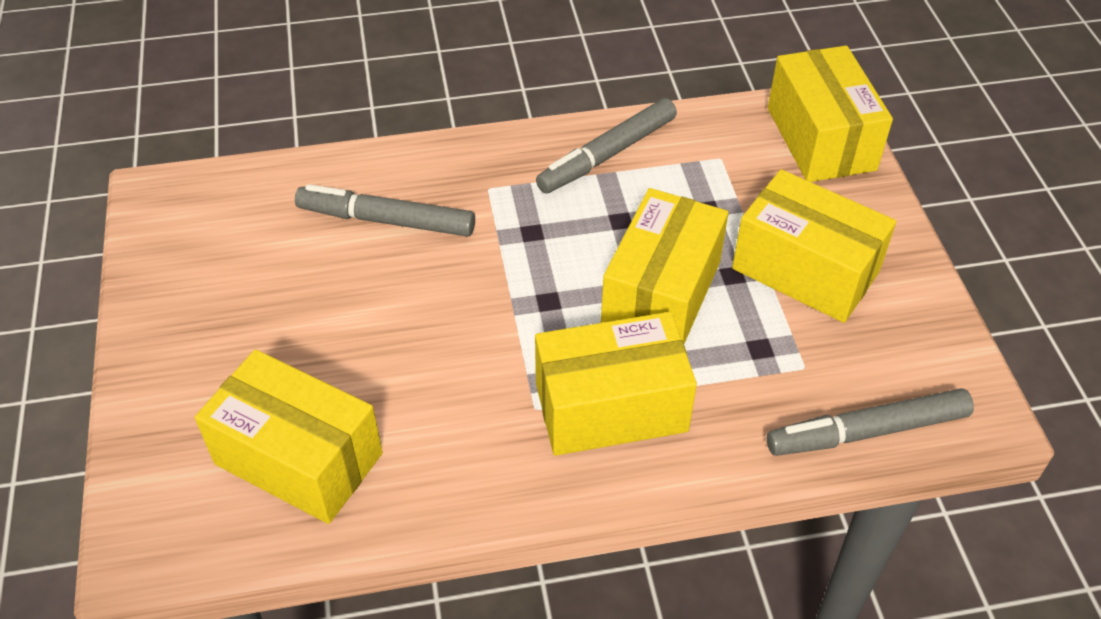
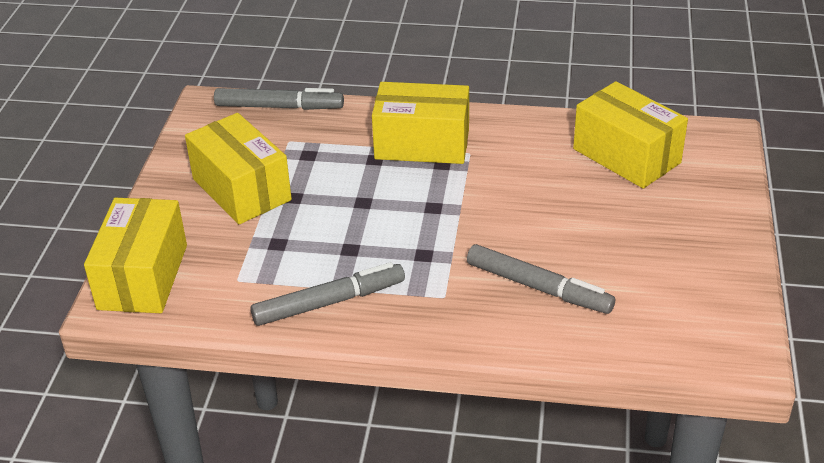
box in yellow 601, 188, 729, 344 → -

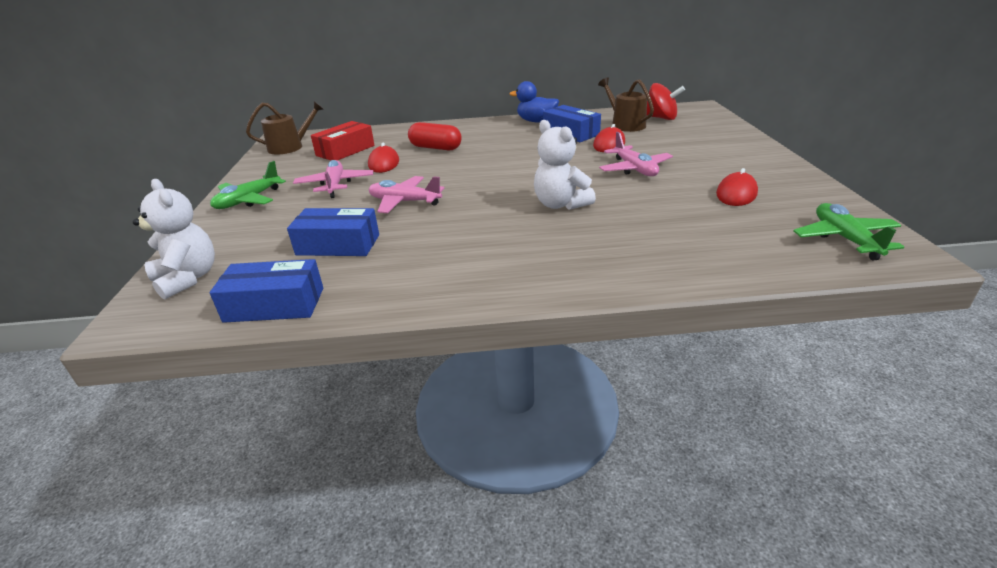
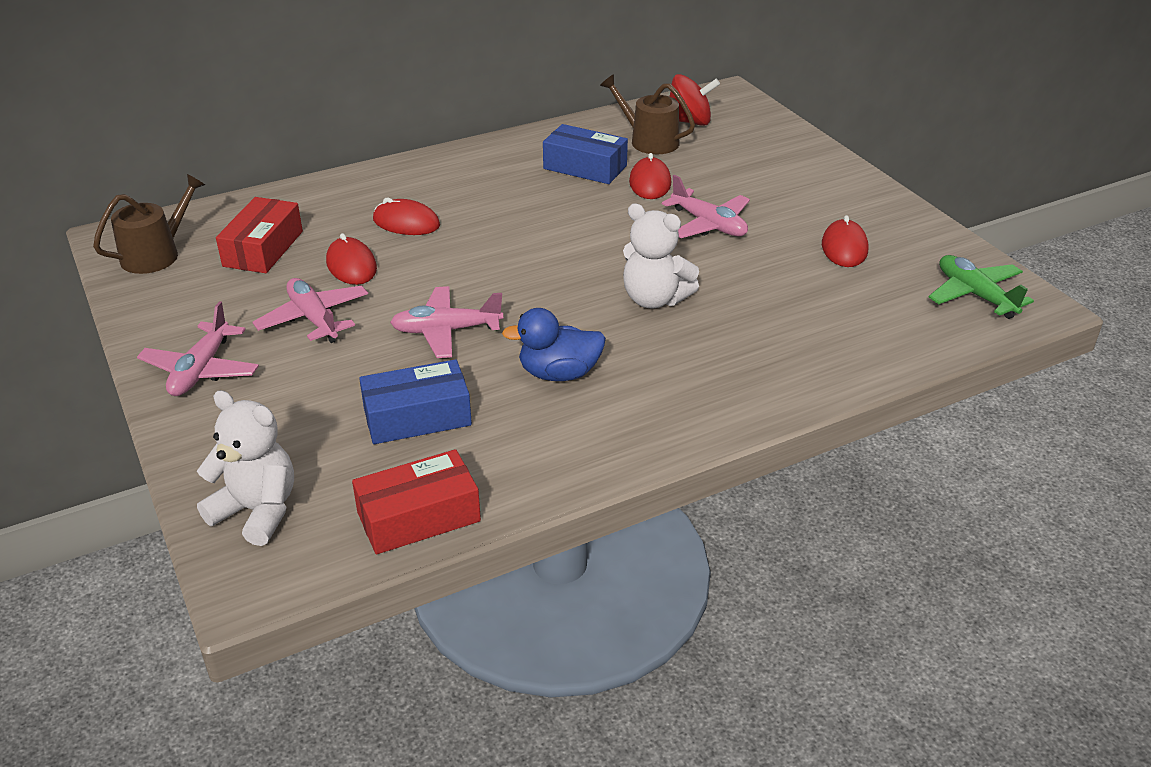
duck in blue 509, 81, 559, 122 → duck in blue 502, 308, 606, 381, shifted
capsule in red 408, 122, 462, 150 → mouse in red 373, 197, 440, 235
box in blue 209, 259, 323, 323 → box in red 352, 449, 481, 554
plane in green 210, 161, 286, 209 → plane in pink 137, 301, 259, 396

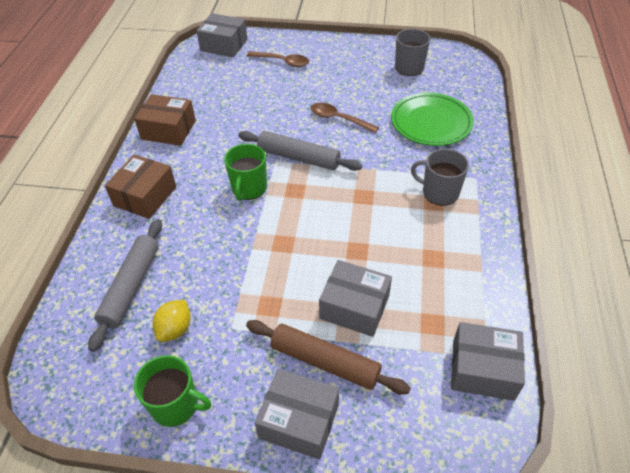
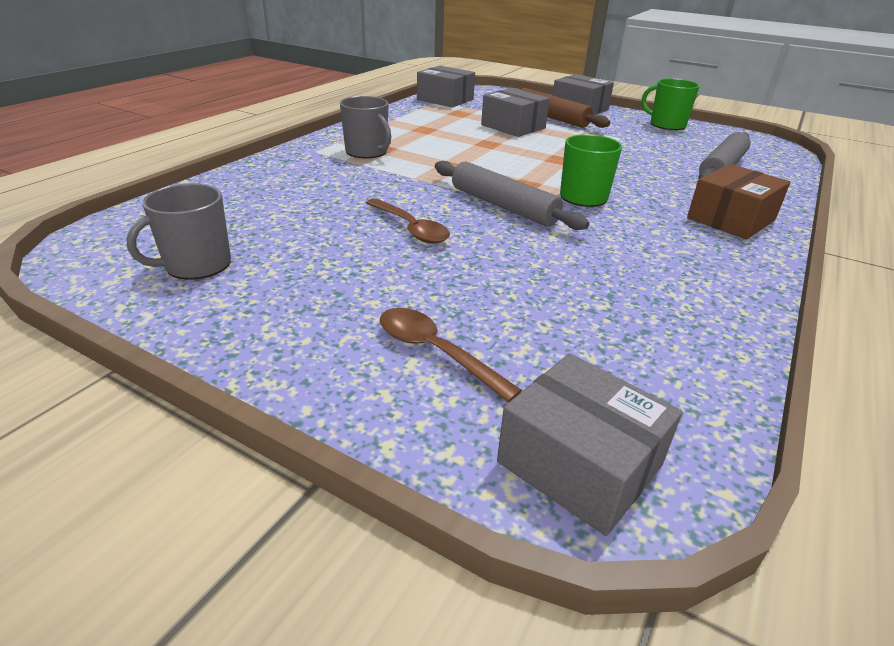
box in brown 134, 94, 196, 146 → -
lemon in yellow 153, 300, 191, 342 → -
plate in green 391, 93, 474, 146 → -

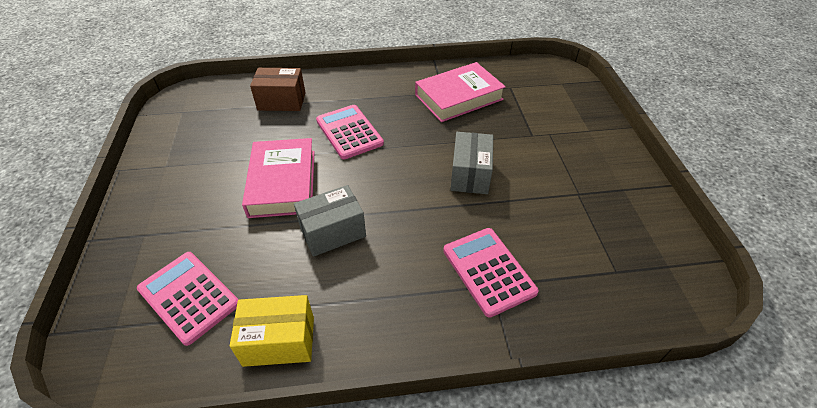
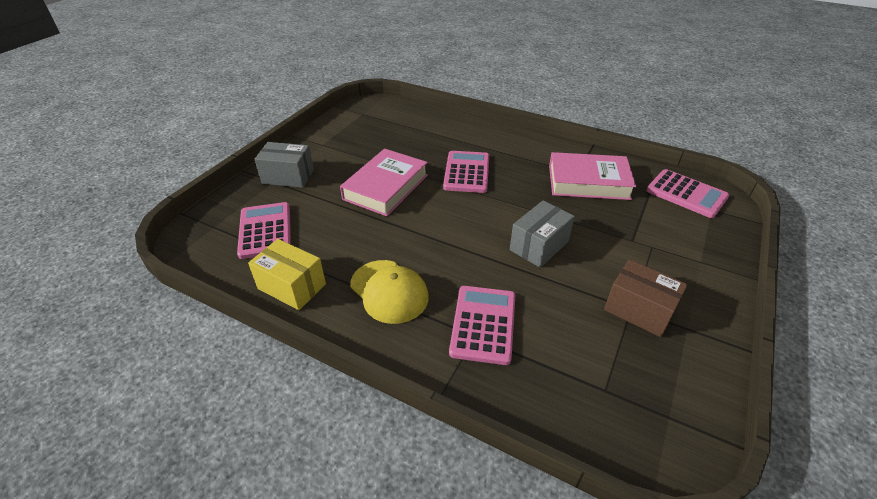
- → cap in yellow 350, 260, 429, 324
- → calculator in pink 646, 169, 729, 218
box in brown 250, 68, 306, 111 → box in brown 604, 259, 688, 337, shifted
box in grey 294, 185, 366, 257 → box in grey 255, 142, 314, 188, shifted

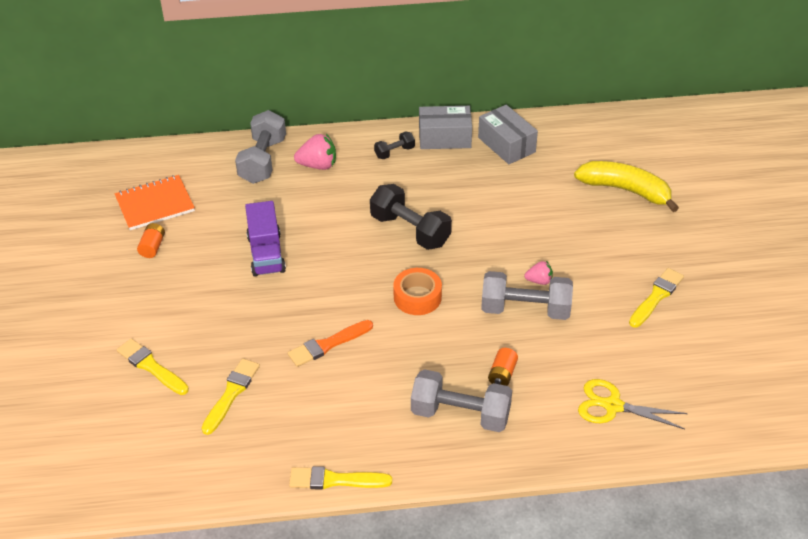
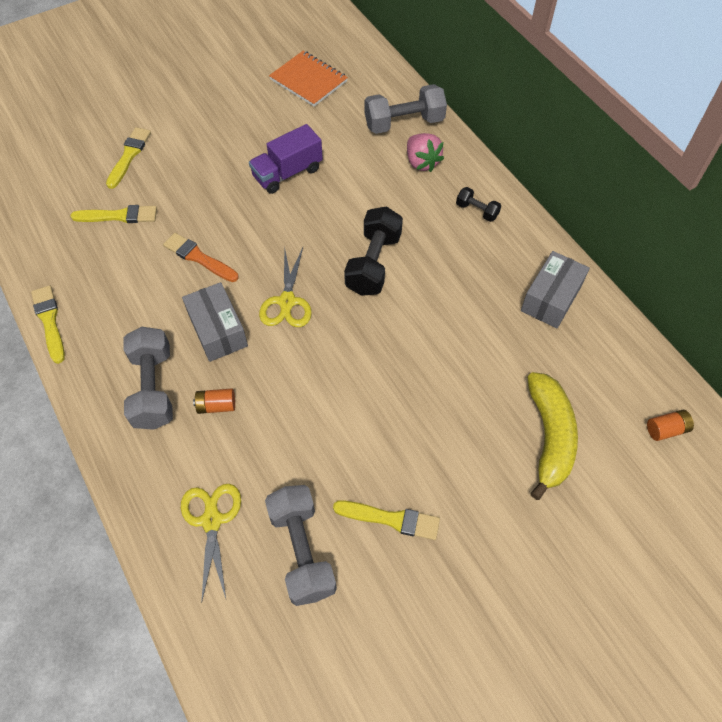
strawberry in pink 524, 261, 553, 285 → -
battery in orange 137, 223, 165, 258 → battery in orange 647, 410, 694, 441, shifted
box in grey 419, 106, 472, 149 → box in grey 182, 282, 248, 362, shifted
dumbbell in grey 481, 271, 573, 320 → dumbbell in grey 265, 485, 337, 606, shifted
tape in orange 393, 268, 442, 315 → scissors in yellow 259, 248, 312, 327

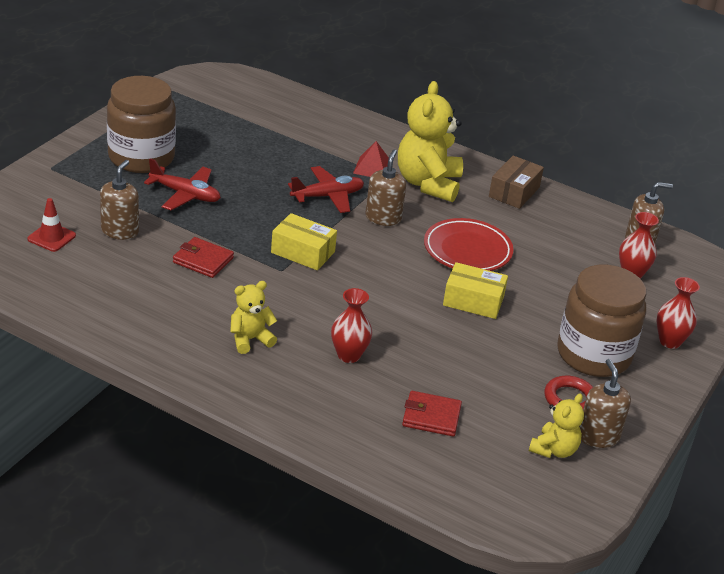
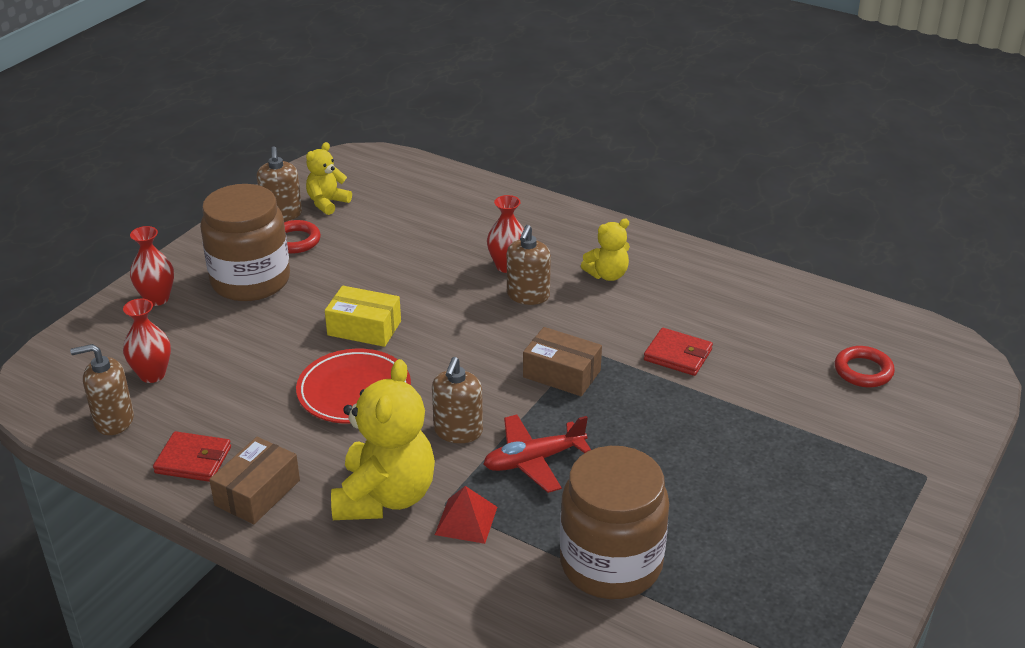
plane in red 144, 158, 221, 210 → -
soap dispenser in brown 100, 160, 139, 240 → soap dispenser in brown 507, 225, 551, 305, shifted
jar in brown 107, 76, 176, 173 → jar in brown 560, 446, 669, 599, shifted
wallet in red 402, 391, 462, 436 → wallet in red 153, 431, 231, 482, shifted
traffic cone in red 27, 198, 76, 252 → ring in red 835, 346, 895, 387
box in yellow 271, 213, 337, 270 → box in brown 523, 327, 602, 396

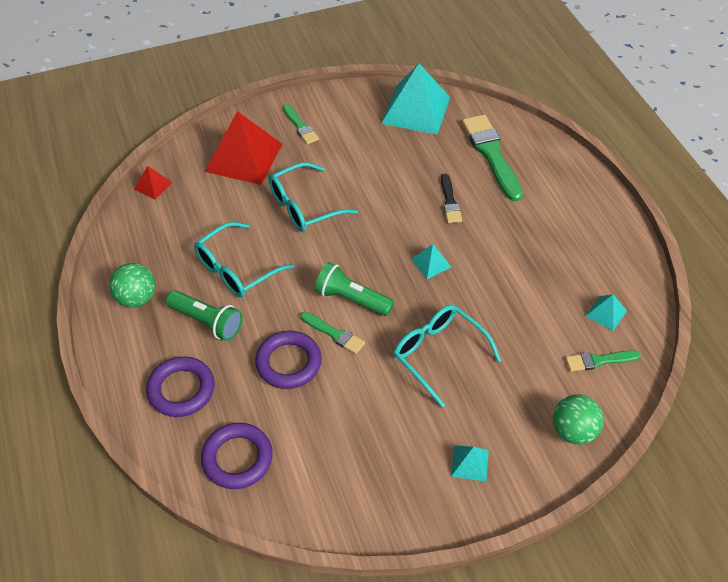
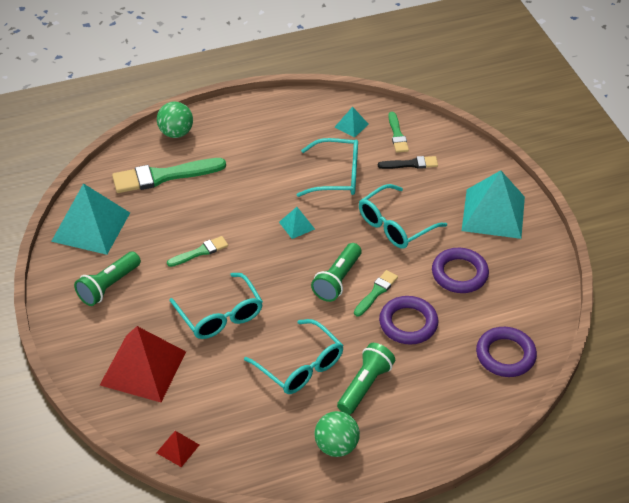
- → flashlight in green 74, 252, 141, 306
- → glasses in turquoise 297, 138, 358, 197
ring in purple 146, 356, 215, 417 → ring in purple 432, 248, 489, 293, shifted
brush in green 283, 104, 319, 144 → brush in green 167, 236, 228, 267, shifted
brush in black 441, 174, 462, 223 → brush in black 378, 156, 438, 169, shifted
ball in green 553, 395, 604, 445 → ball in green 157, 102, 193, 138, shifted
pyramid in turquoise 451, 445, 489, 482 → pyramid in turquoise 462, 170, 525, 239, x2.22

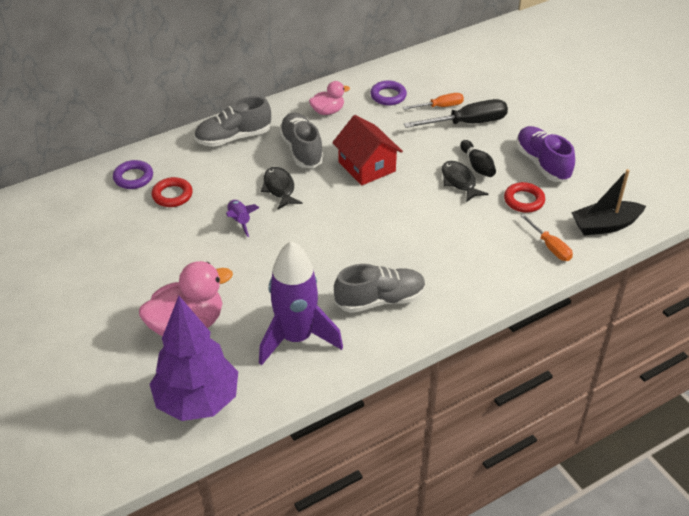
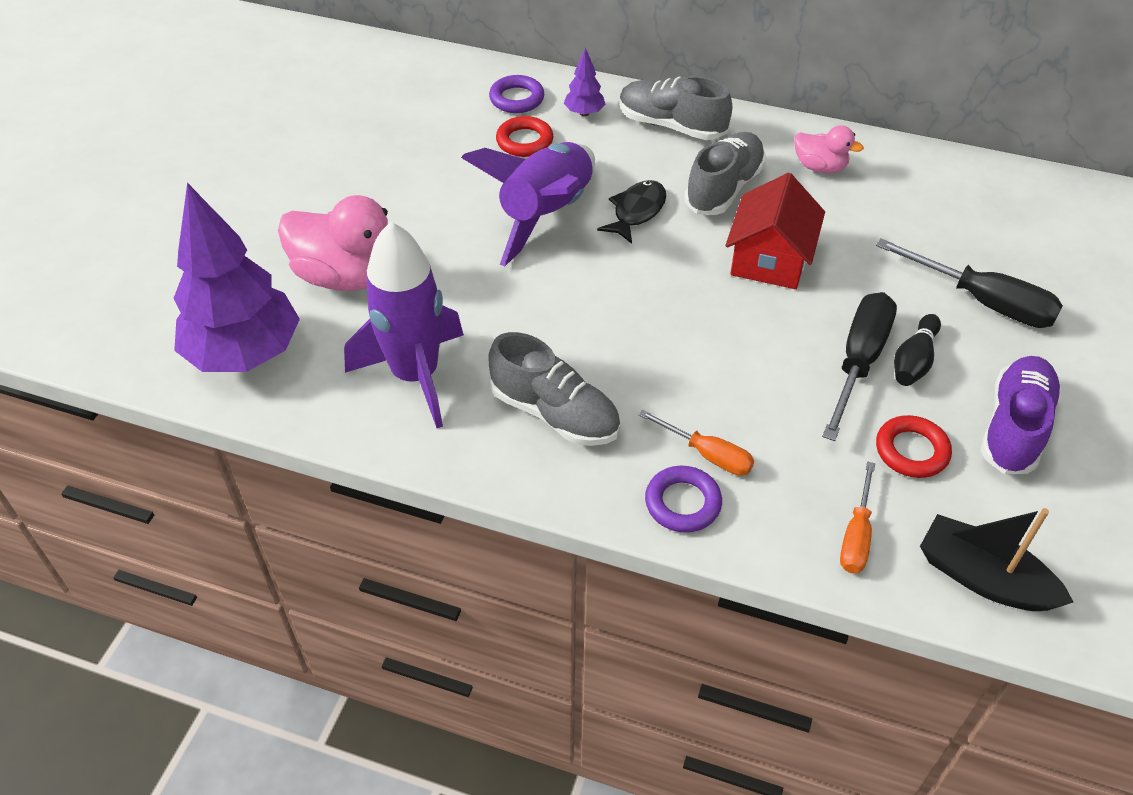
- → tree in purple 564, 47, 605, 116
ring in purple 370, 81, 407, 105 → ring in purple 645, 466, 722, 533, shifted
screwdriver in orange 403, 93, 464, 110 → screwdriver in orange 639, 410, 754, 476, shifted
fish in black 442, 161, 488, 202 → screwdriver in black 822, 292, 897, 441
rocket in purple 226, 199, 260, 237 → rocket in purple 461, 142, 595, 266, x2.30

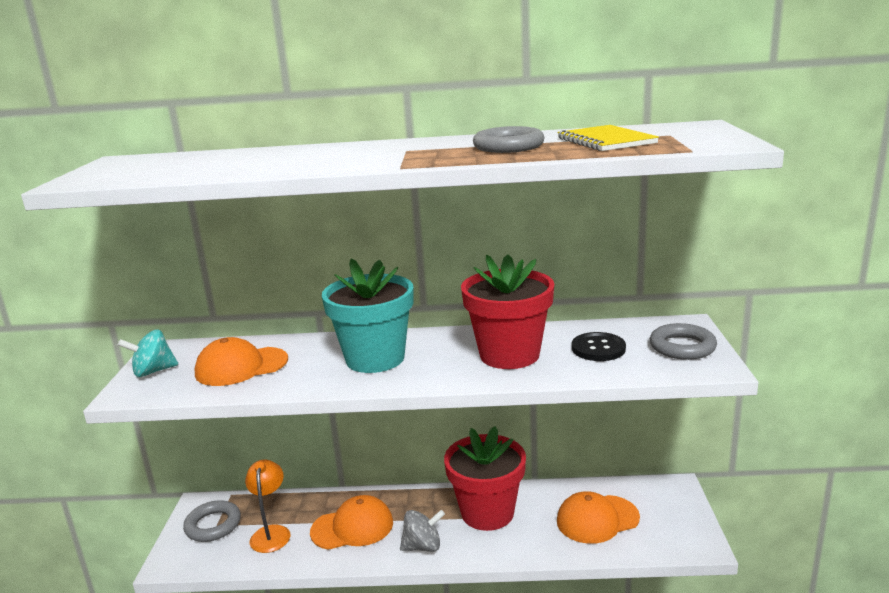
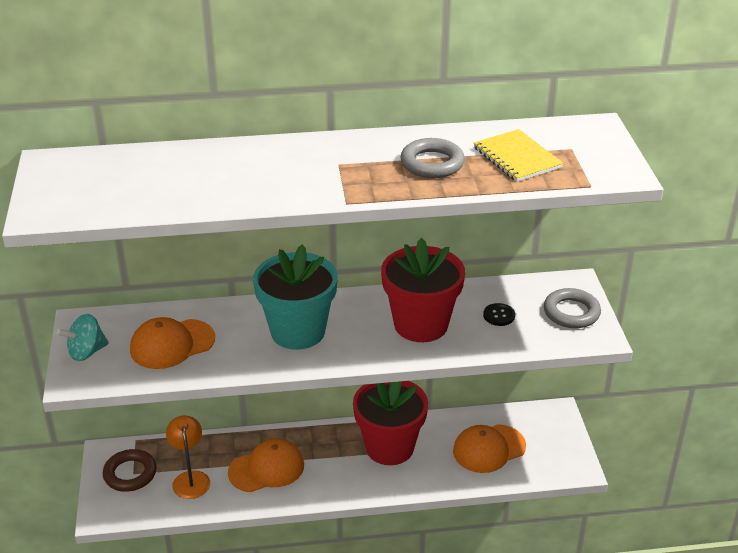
spinning top in grey 400, 510, 445, 552 → -
ring in grey 183, 500, 241, 542 → ring in brown 103, 449, 157, 492
button in black 572, 332, 626, 361 → button in black 483, 303, 515, 326, x0.66

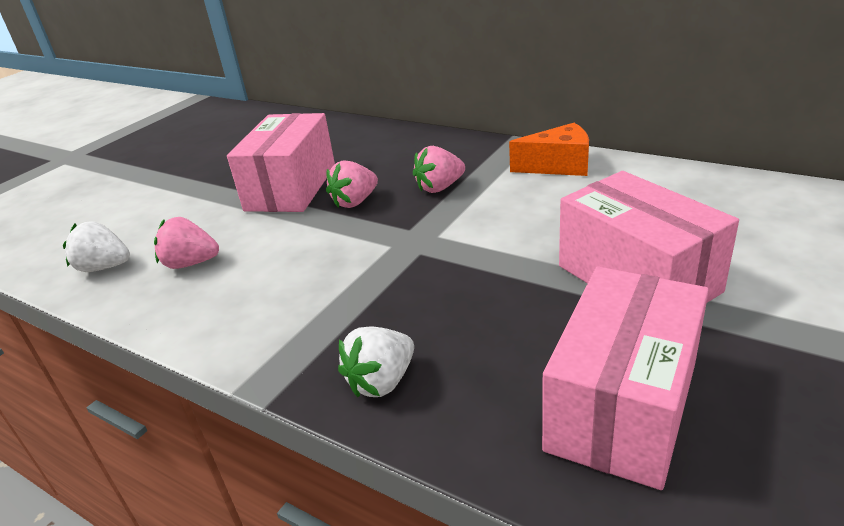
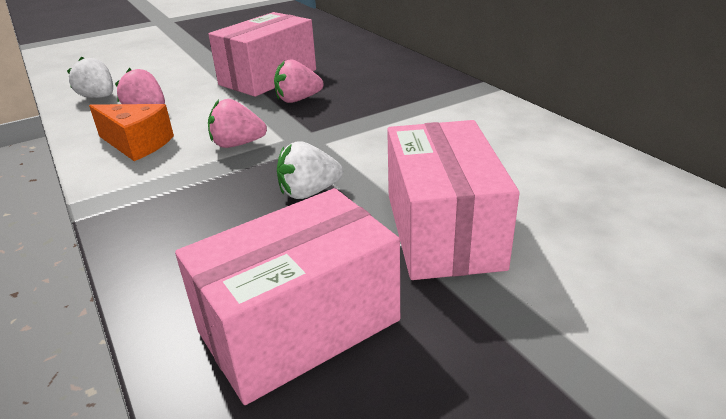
strawberry in white 338, 326, 414, 397 → strawberry in white 277, 141, 343, 199, shifted
strawberry in pink 413, 146, 465, 193 → strawberry in pink 208, 99, 267, 148, shifted
cheese in orange 509, 123, 589, 176 → cheese in orange 89, 104, 174, 161, shifted

